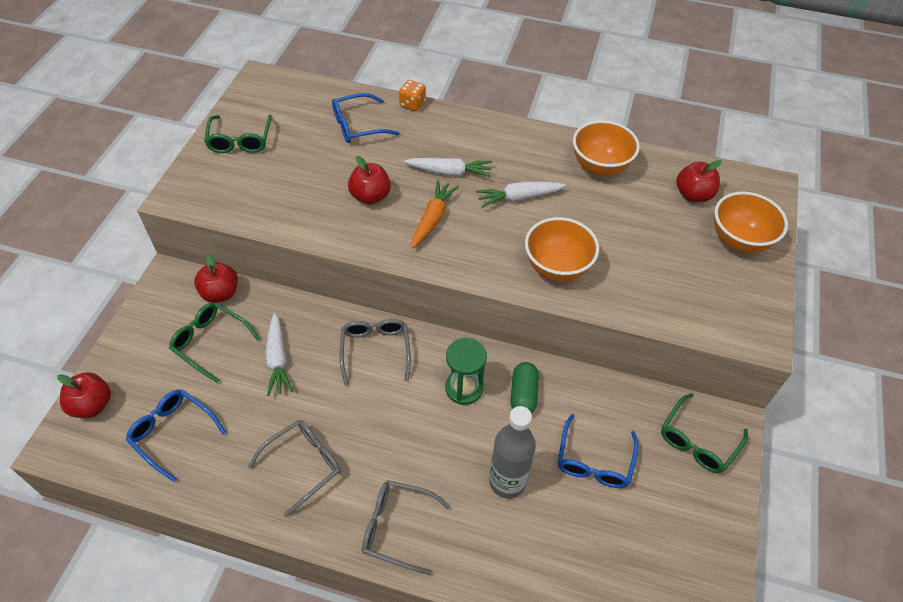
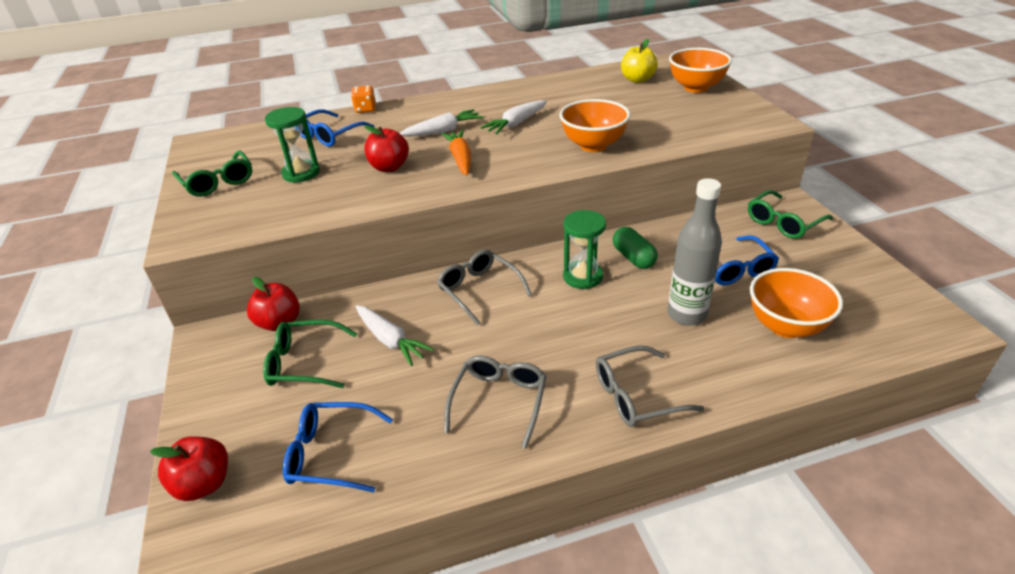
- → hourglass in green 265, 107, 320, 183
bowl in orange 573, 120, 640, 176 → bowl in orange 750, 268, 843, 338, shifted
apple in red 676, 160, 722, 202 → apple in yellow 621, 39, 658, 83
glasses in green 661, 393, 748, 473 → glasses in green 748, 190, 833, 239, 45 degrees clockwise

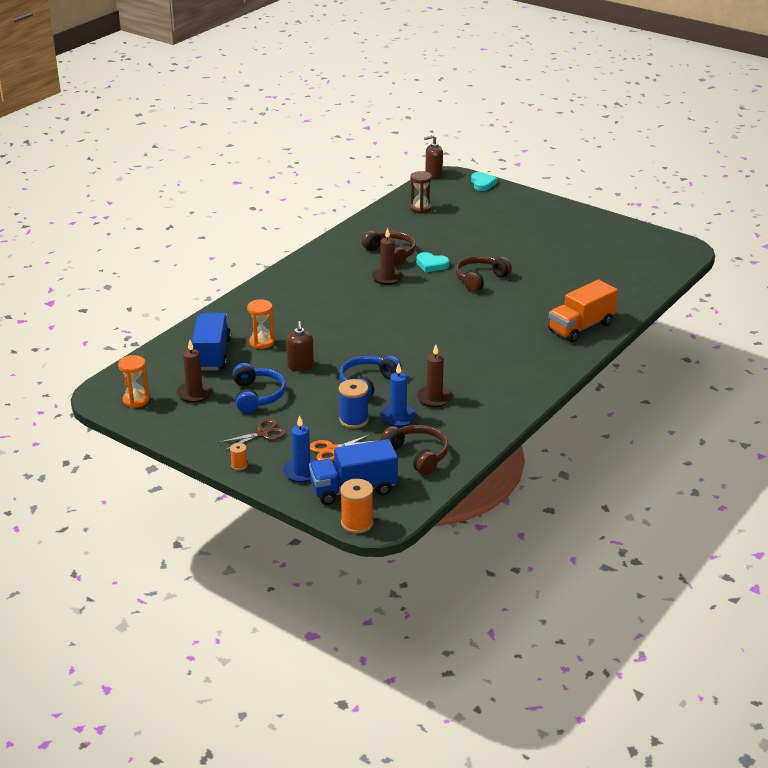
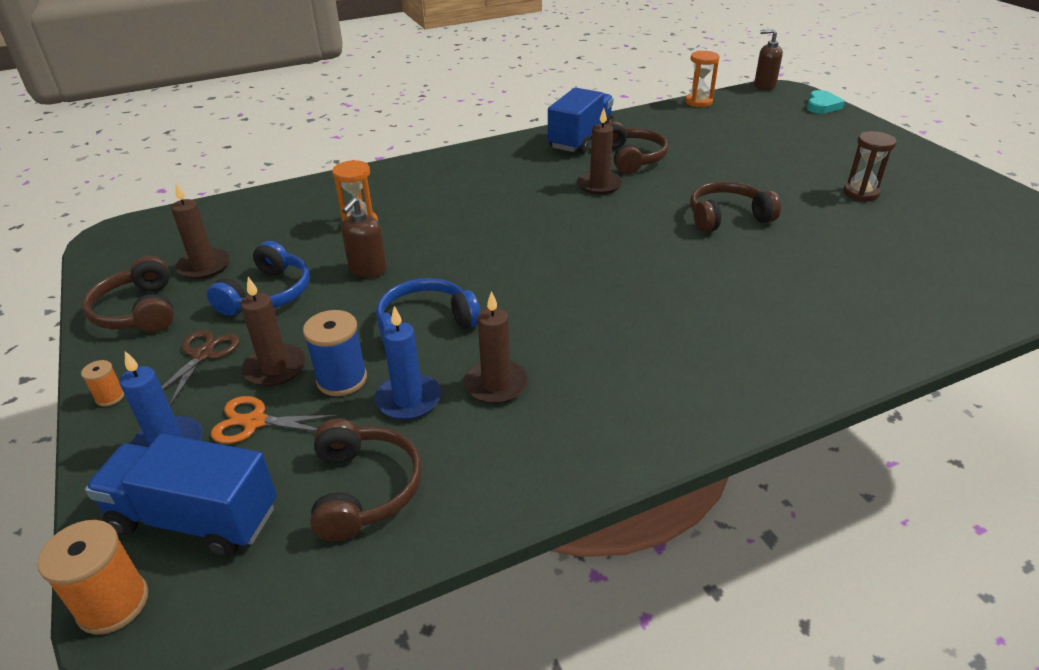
heart in turquoise 416, 252, 449, 272 → -
truck in orange 548, 280, 618, 342 → -
- → headphones in brown 82, 256, 174, 332
- → candle in brown 241, 277, 306, 386
hourglass in orange 118, 355, 149, 408 → hourglass in orange 685, 51, 720, 107, shifted
truck in blue 192, 312, 231, 370 → truck in blue 548, 87, 614, 154, shifted
hourglass in brown 410, 171, 432, 214 → hourglass in brown 844, 131, 896, 201, shifted
scissors in brown 218, 419, 286, 451 → scissors in brown 162, 330, 240, 406, 75 degrees counterclockwise

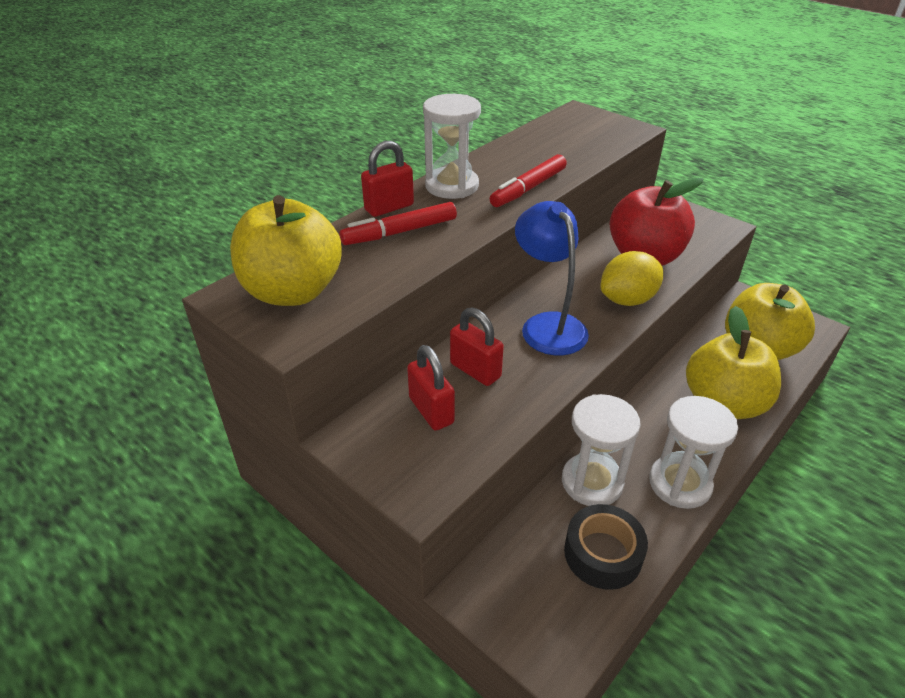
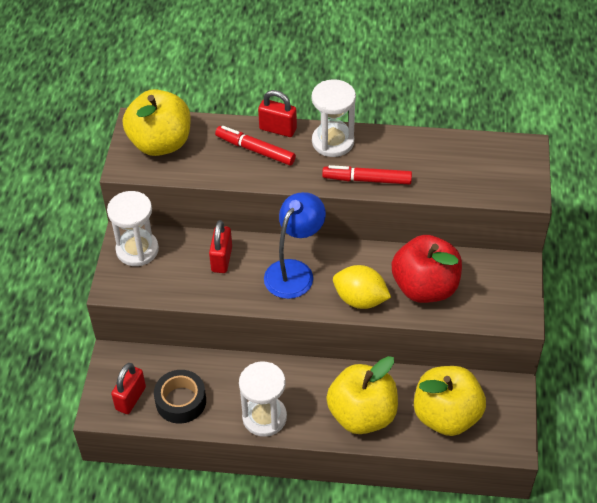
padlock in red 407, 345, 455, 431 → padlock in red 111, 363, 146, 414, shifted
hourglass in white 562, 394, 641, 506 → hourglass in white 107, 191, 159, 266, shifted

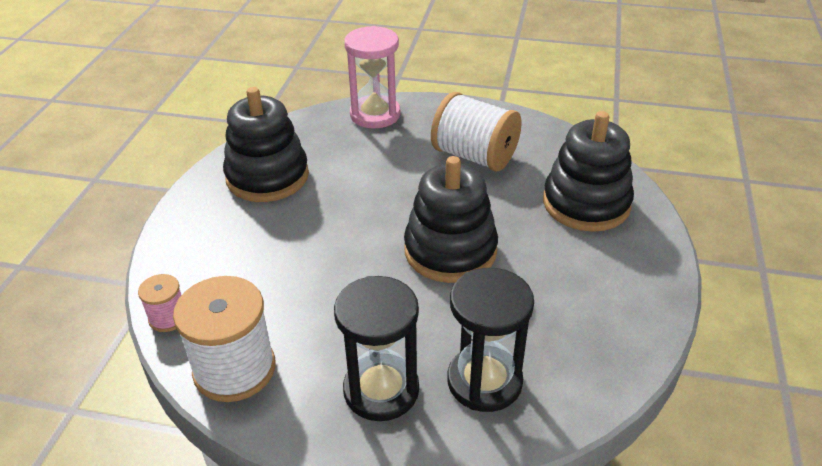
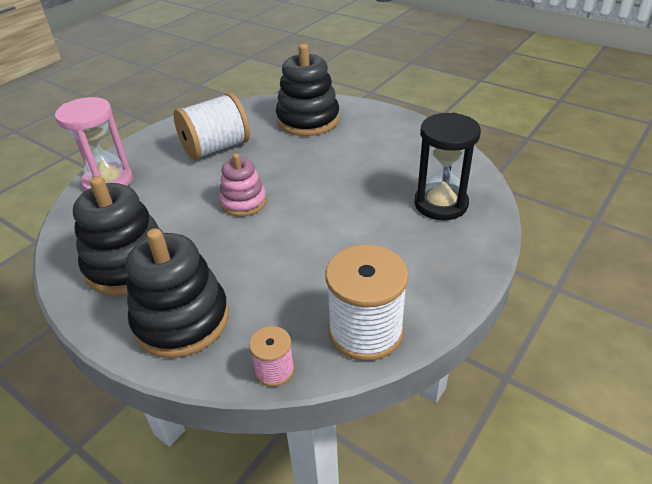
hourglass in black 334, 276, 419, 421 → -
- → stacking toy in pink 219, 153, 267, 216
stacking toy in black 404, 156, 498, 283 → stacking toy in black 126, 228, 229, 358, shifted

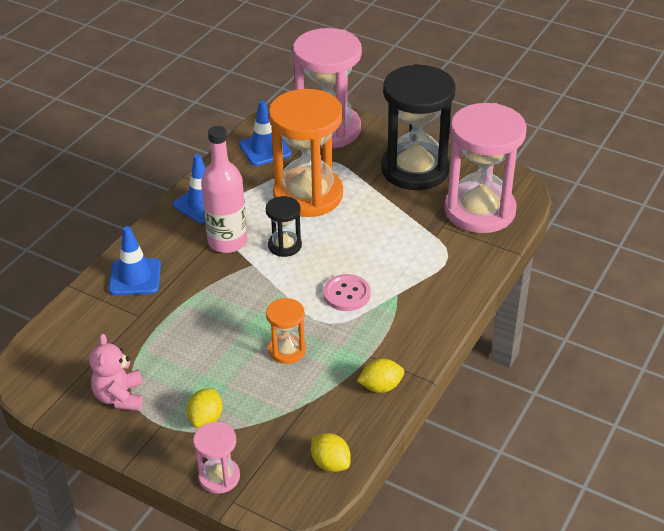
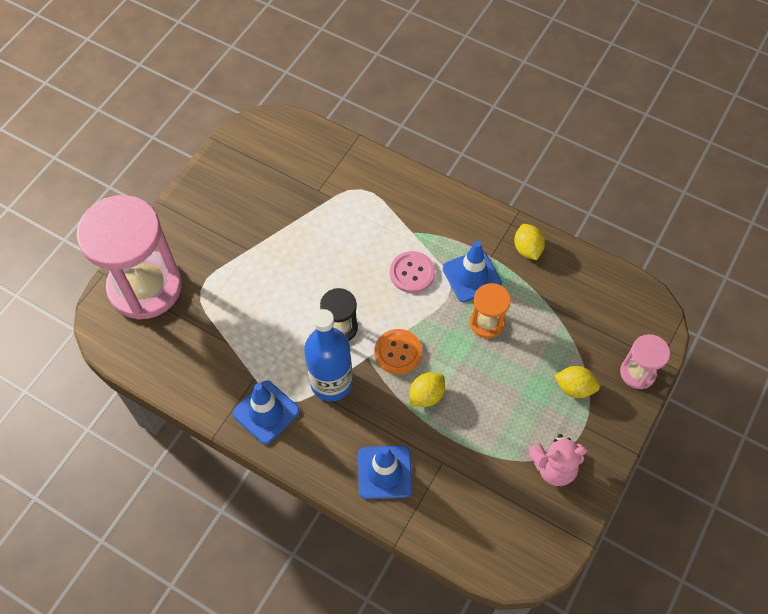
hourglass in orange 269, 89, 343, 217 → -
hourglass in black 381, 64, 456, 190 → -
hourglass in pink 444, 103, 527, 233 → -
- → button in orange 375, 329, 422, 374
traffic cone in blue 239, 100, 292, 166 → traffic cone in blue 443, 241, 502, 302, shifted
lemon in yellow 311, 433, 351, 472 → lemon in yellow 410, 372, 445, 407, shifted
bottle in pink 201, 126, 247, 253 → bottle in blue 304, 309, 353, 401

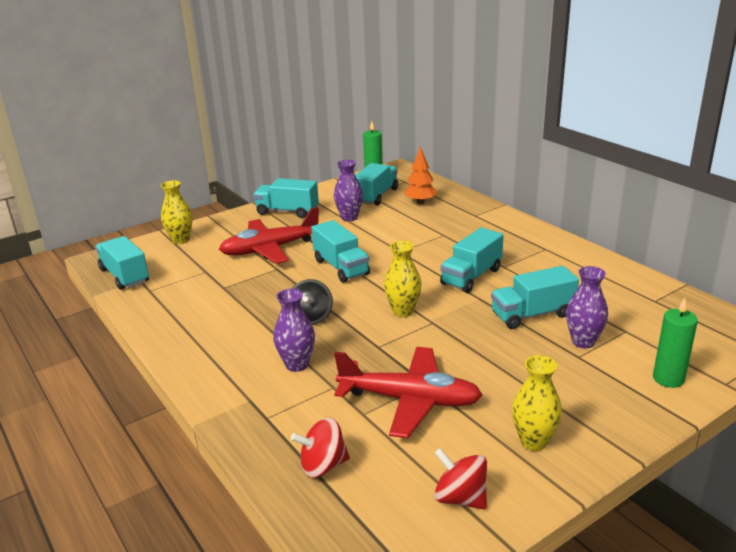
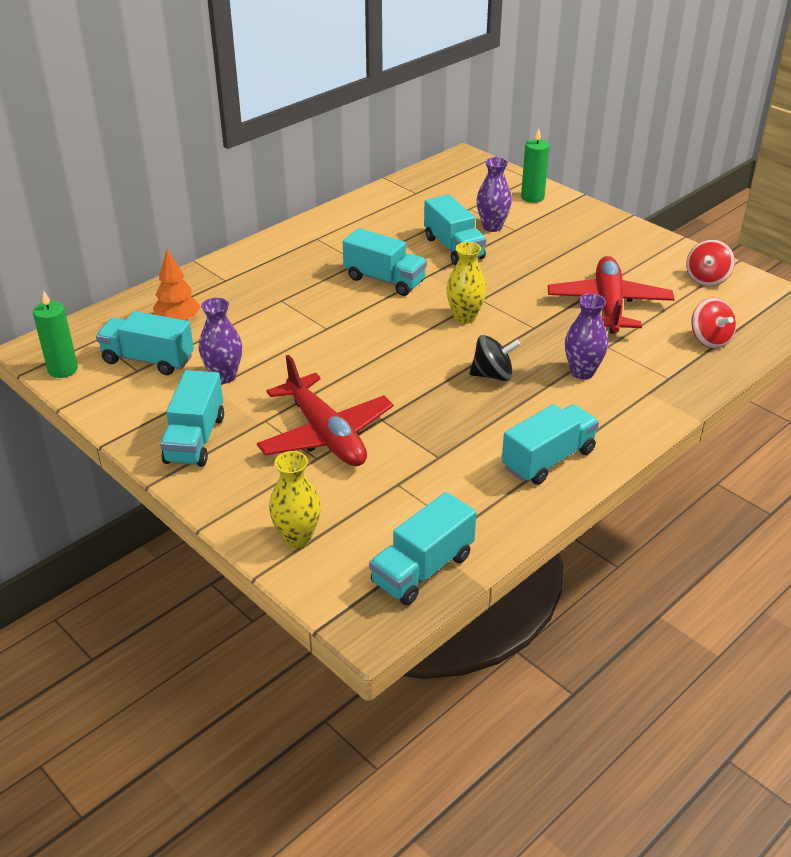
vase in yellow 512, 355, 562, 451 → -
truck in turquoise 311, 220, 370, 283 → truck in turquoise 502, 404, 599, 485, shifted

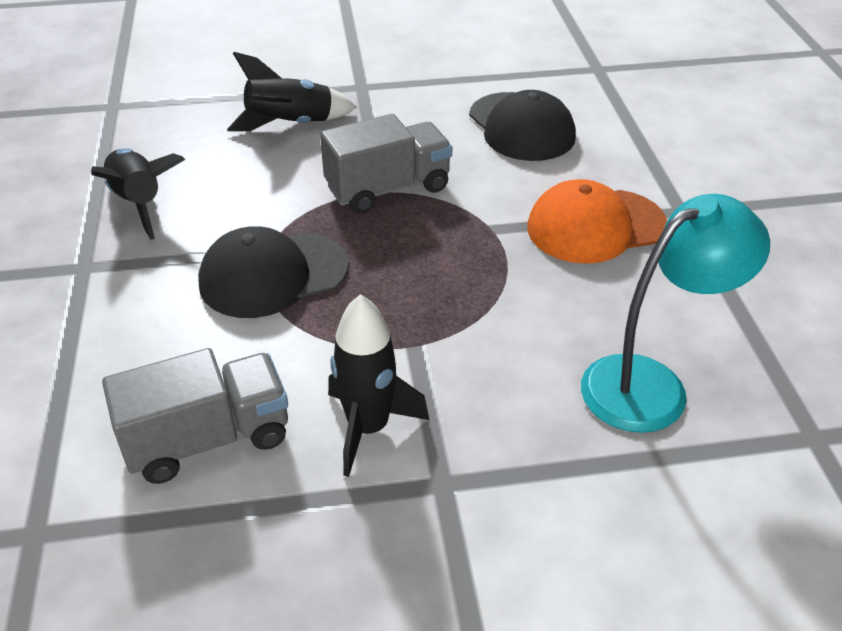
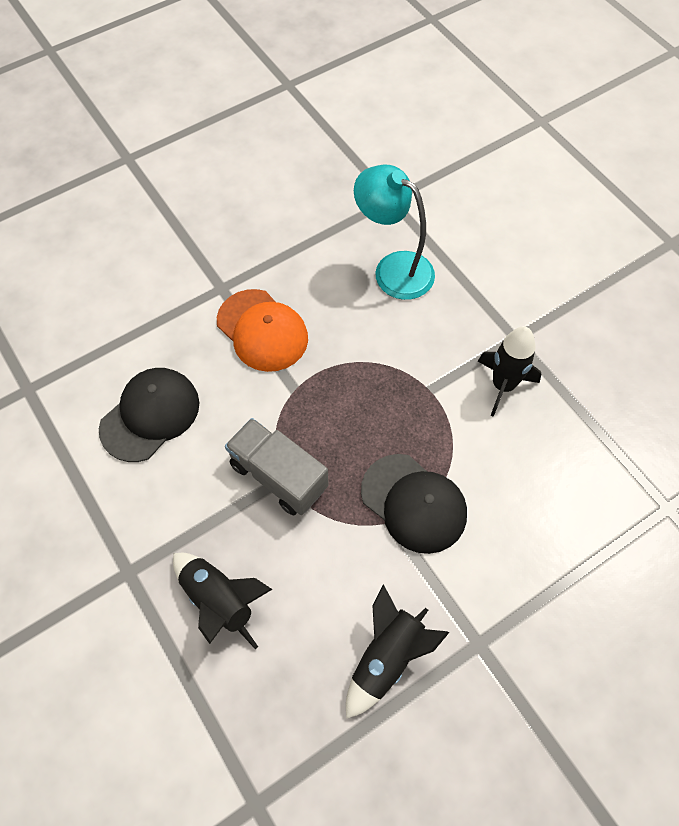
truck in grey 102, 348, 288, 484 → -

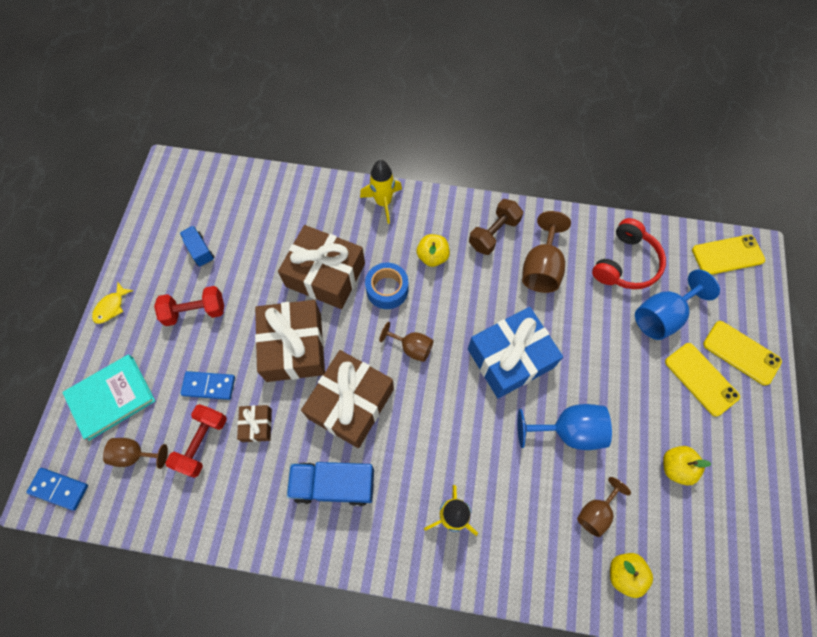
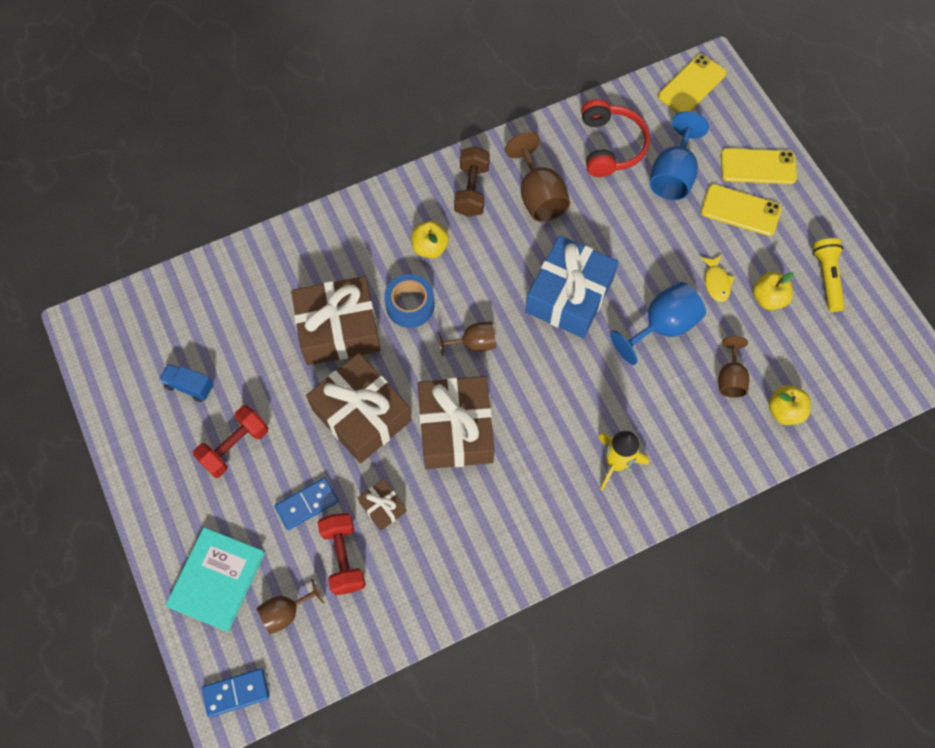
truck in blue 287, 462, 374, 506 → -
rocket in yellow 360, 160, 402, 224 → -
- → flashlight in yellow 813, 238, 845, 312
fish in yellow 92, 282, 133, 324 → fish in yellow 700, 255, 734, 302, shifted

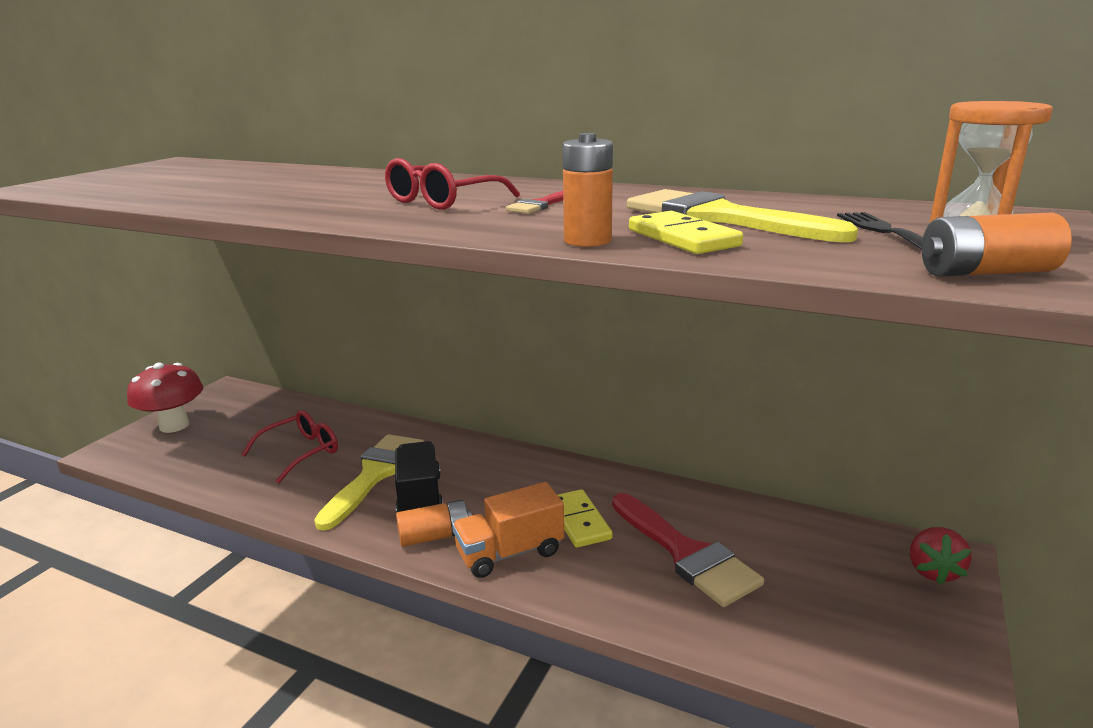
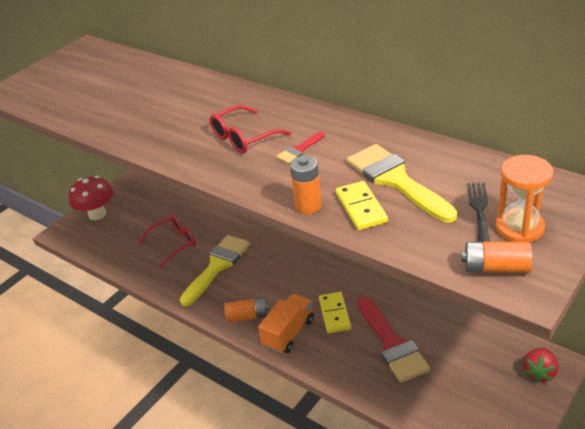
truck in black 395, 441, 443, 513 → -
truck in orange 452, 482, 564, 578 → truck in orange 258, 294, 314, 354, 135 degrees clockwise

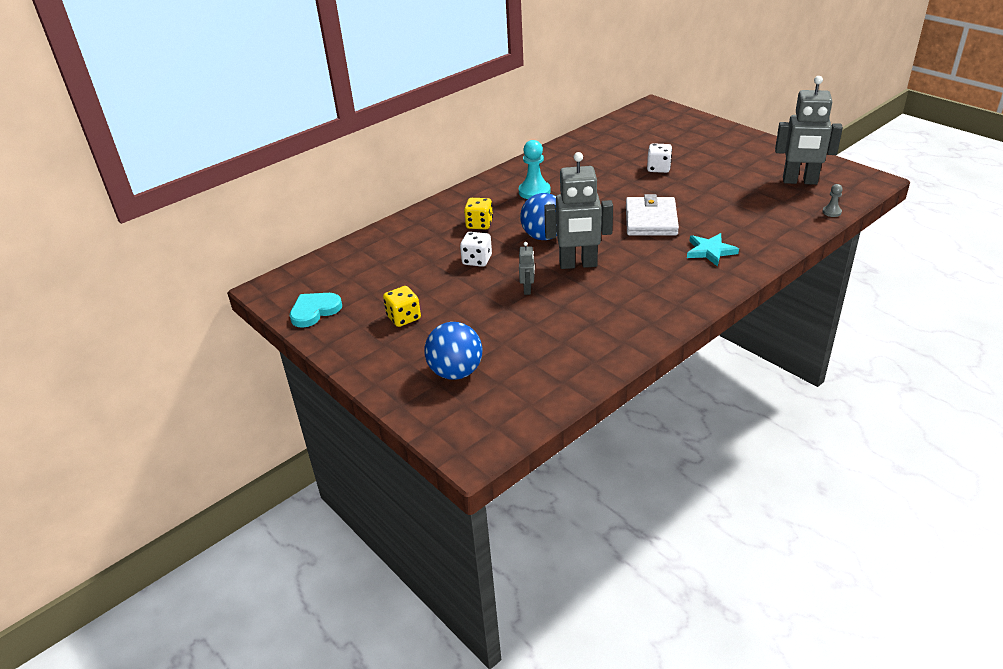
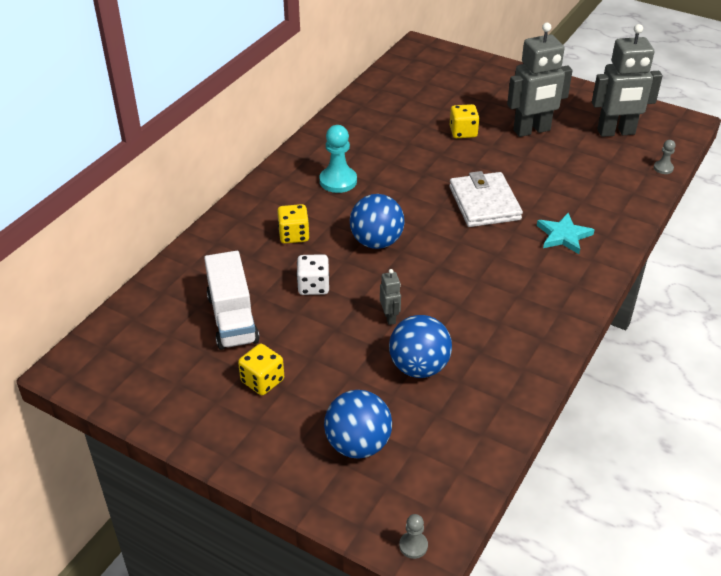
heart in turquoise 290, 293, 342, 328 → -
- → truck in white 204, 251, 260, 350
- → ball in blue 389, 315, 452, 378
- → pawn in grey 399, 514, 428, 559
robot in grey 544, 152, 613, 269 → robot in grey 507, 23, 573, 137, shifted
dice in white 647, 143, 672, 173 → dice in yellow 450, 104, 480, 138

